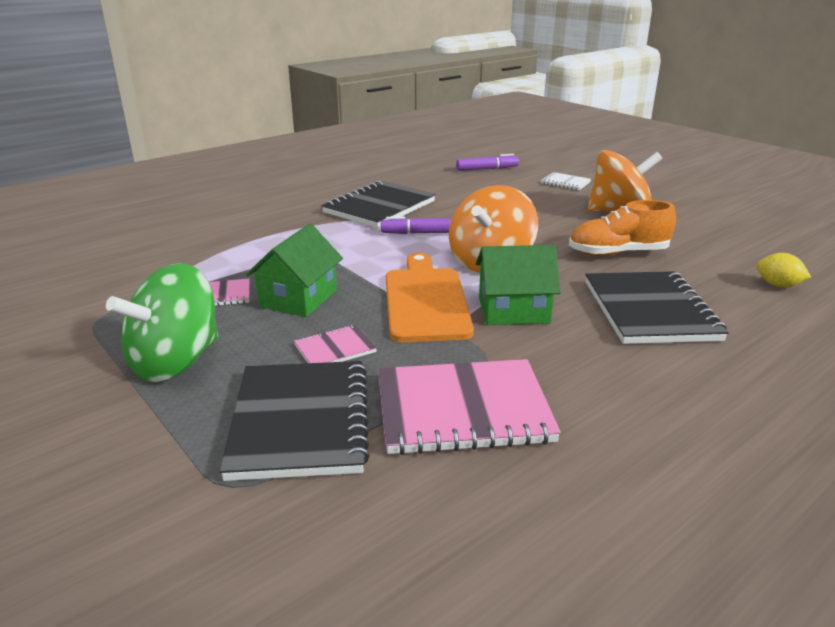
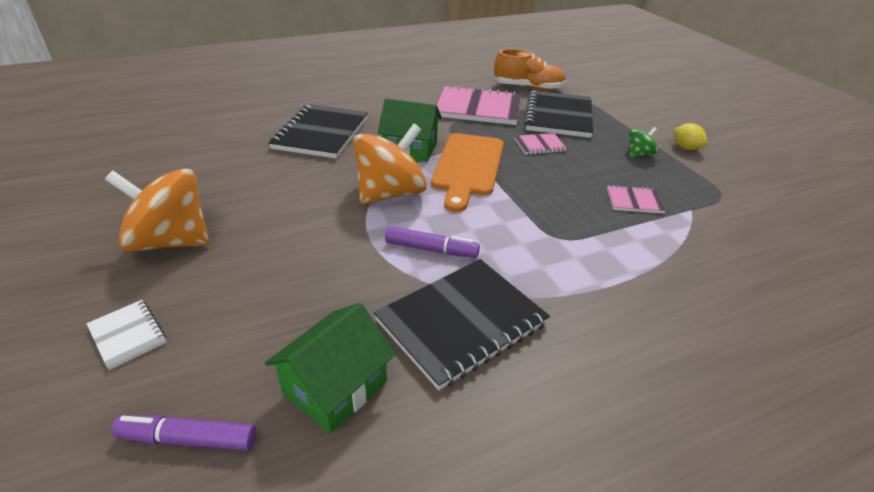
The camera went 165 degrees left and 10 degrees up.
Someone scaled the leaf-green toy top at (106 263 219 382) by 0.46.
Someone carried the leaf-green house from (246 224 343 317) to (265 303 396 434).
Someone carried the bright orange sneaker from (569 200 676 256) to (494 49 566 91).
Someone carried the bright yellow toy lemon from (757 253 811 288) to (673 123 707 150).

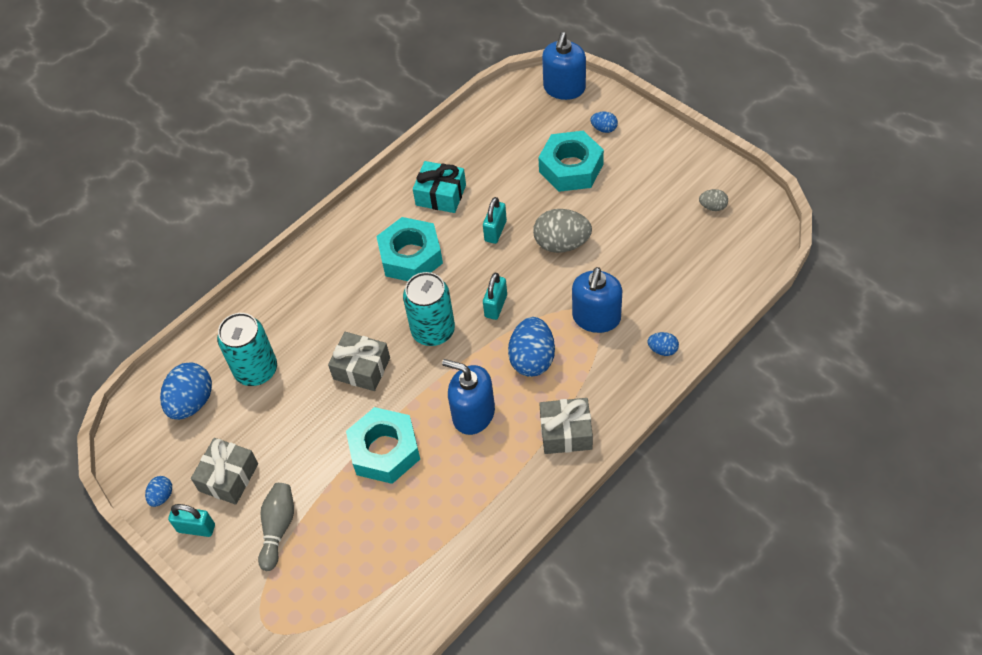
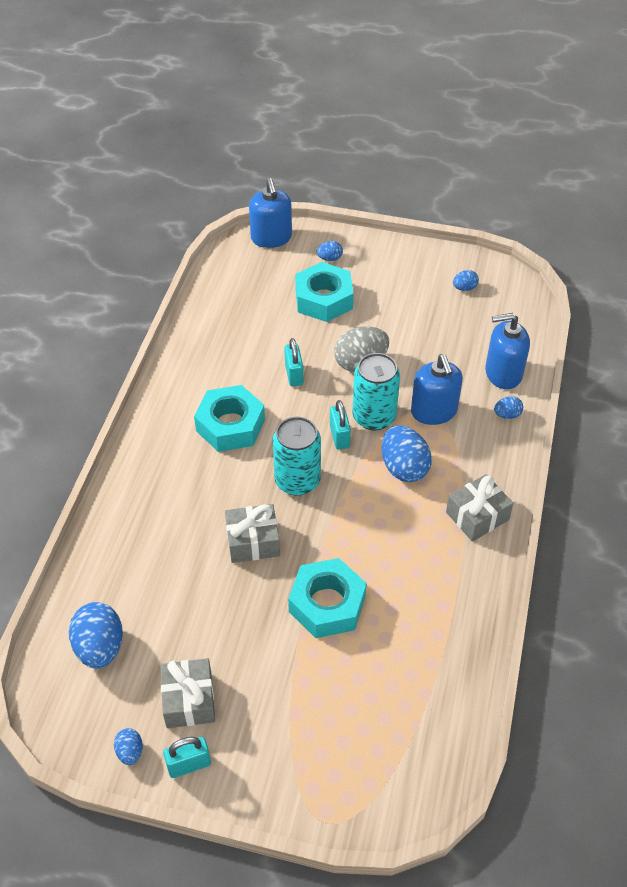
The camera went 35 degrees left and 5 degrees down.
Someone carried the turquoise tin from (217 313 277 386) to (352 353 400 430).
Someone took away the grey skittle at (258 483 294 571).
Someone took away the turquoise present at (413 161 466 213).
Someone carried the royal blue soap pump from (442 359 495 435) to (485 313 530 389).
Someone repainted the grey egg at (699 189 728 211), which became the royal blue egg at (453 270 479 291).

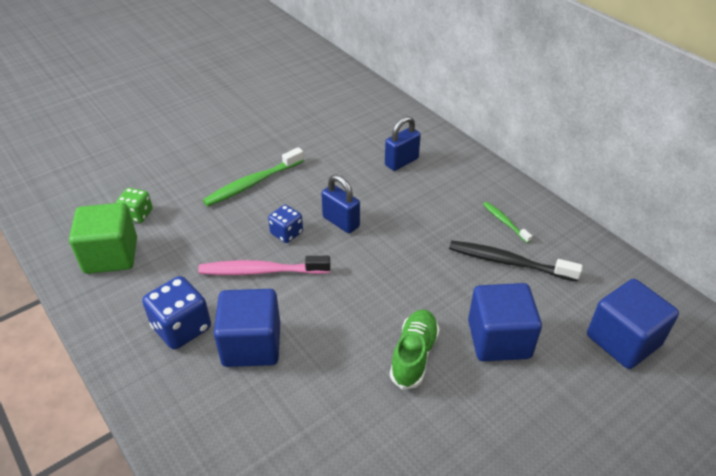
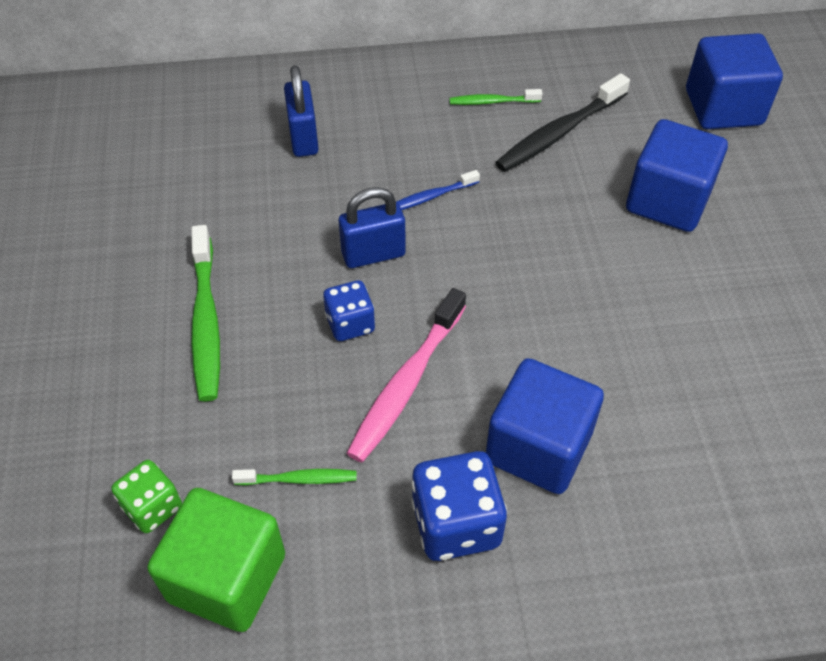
The camera went 60 degrees left and 10 degrees up.
Someone took away the leaf-green sneaker at (390 310 440 390).
Someone put down the leaf-green toothbrush at (232 469 357 485).
Someone put down the royal blue toothbrush at (396 170 480 210).

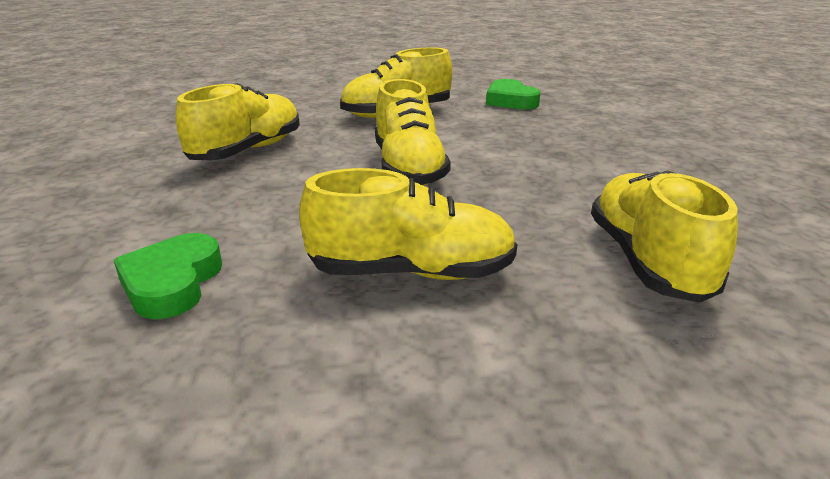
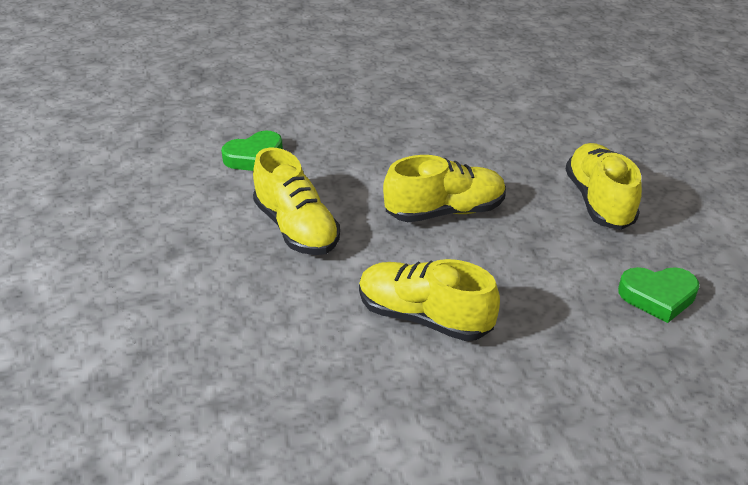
The camera went 95 degrees left and 10 degrees up.
Someone took away the bright yellow sneaker at (591 170 738 303).

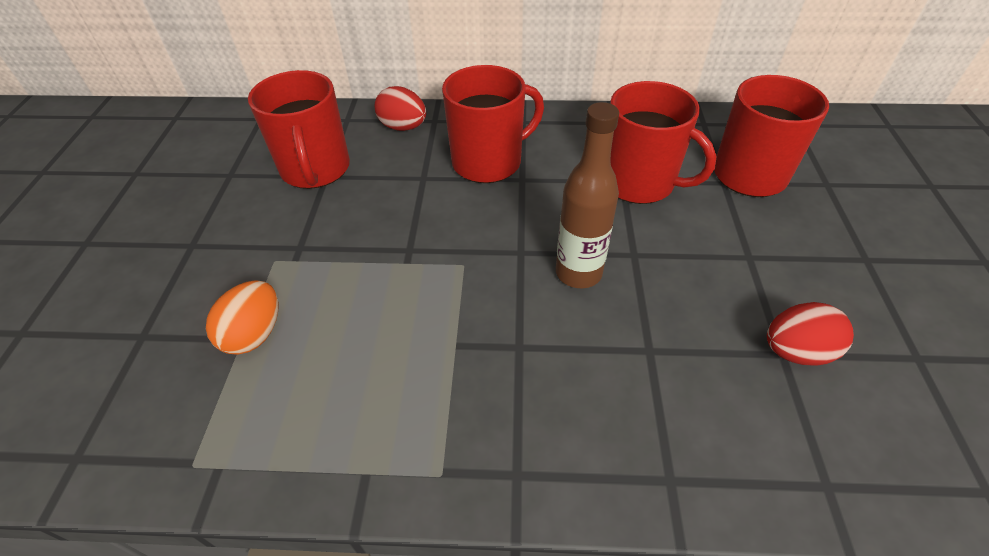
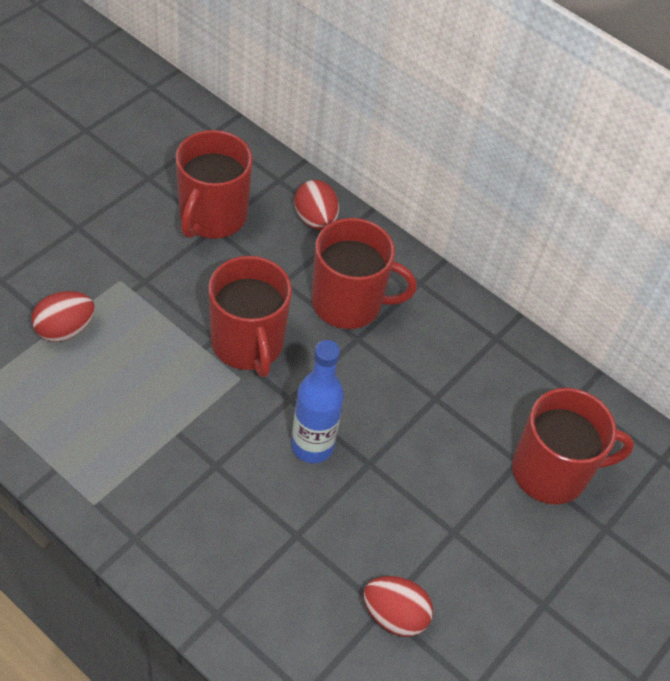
The camera went 30 degrees right and 5 degrees up.
Someone repainted the bright orange egg at (206 280 278 355), which became the red egg at (32 291 95 342).
Someone repainted the brown flask at (556 102 619 288), which became the royal blue flask at (291 340 344 463).
Someone carried the red tea mug from (610 81 716 204) to (208 256 292 377).

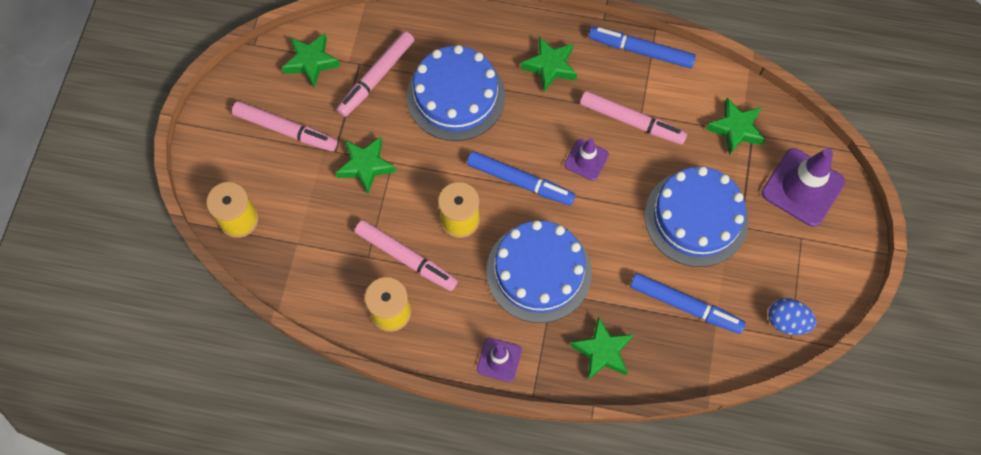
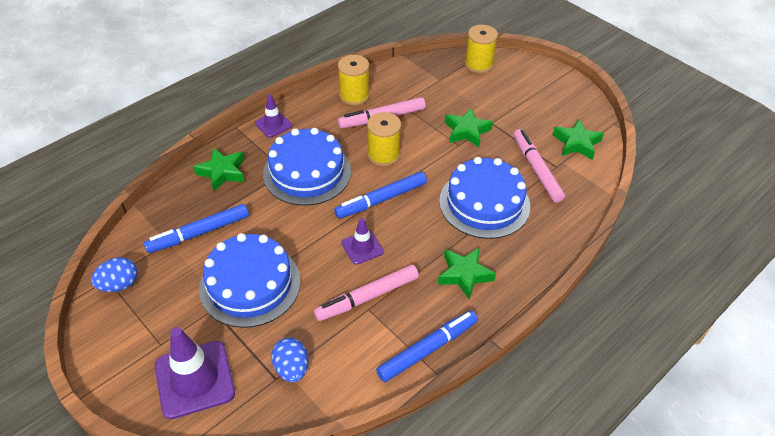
The camera went 125 degrees right and 20 degrees down.
Someone took away the rosy felt pen at (232 101 337 151).
Someone swapped the leaf-green five-pointed star at (706 98 765 155) for the royal blue egg at (271 338 309 382).

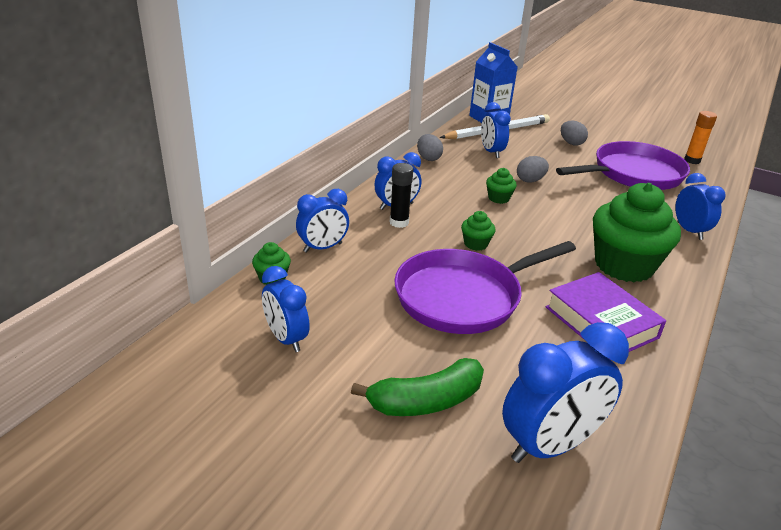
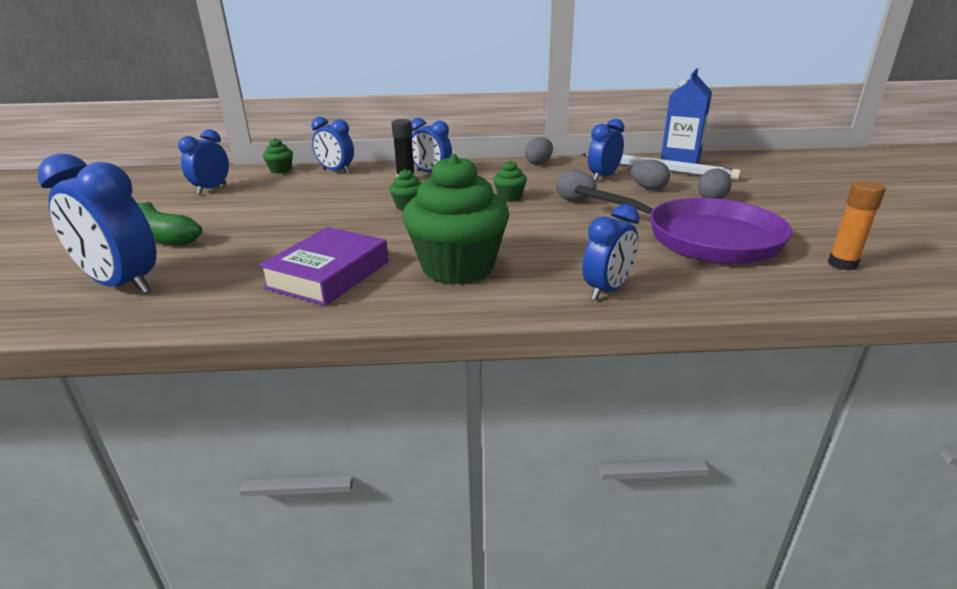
The camera went 60 degrees right and 5 degrees down.
Someone took away the violet pan at (394 241 576 334).
Someone put down the grey egg at (631 159 670 190).

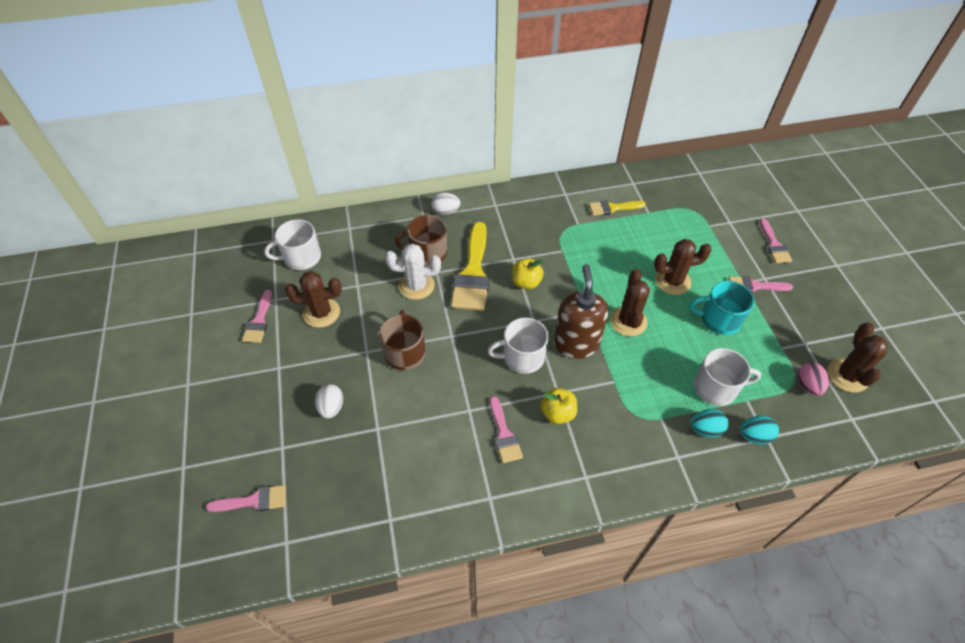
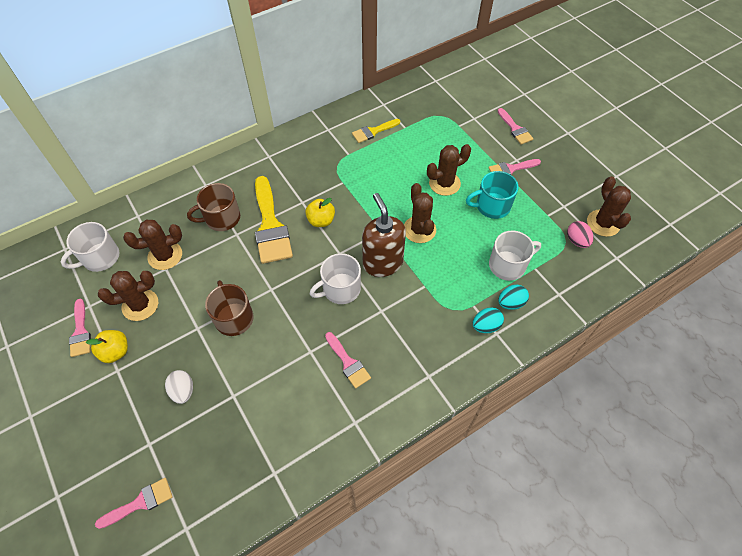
The camera went 20 degrees left and 5 degrees up.
Someone took away the pure white saguaro cactus at (385 244 441 300).
Someone took away the pure white egg at (431 192 460 215).
Someone carried the bright yellow apple fruit from (541 388 577 424) to (86 330 128 363).
Someone carried the turquoise egg from (740 416 779 444) to (473 307 504 333).
Someone put down the brown saguaro cactus at (123 220 182 270).

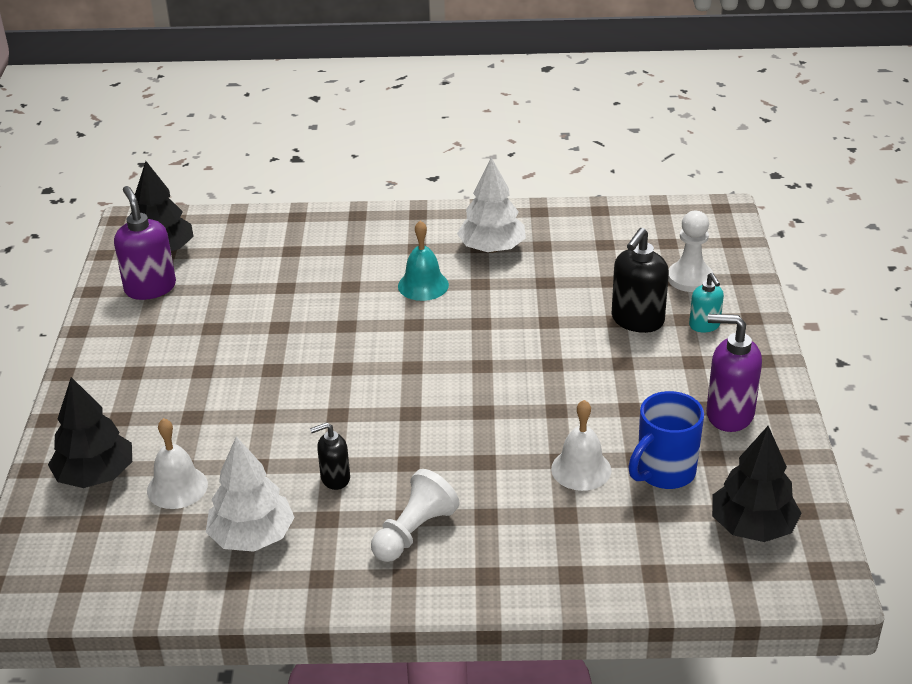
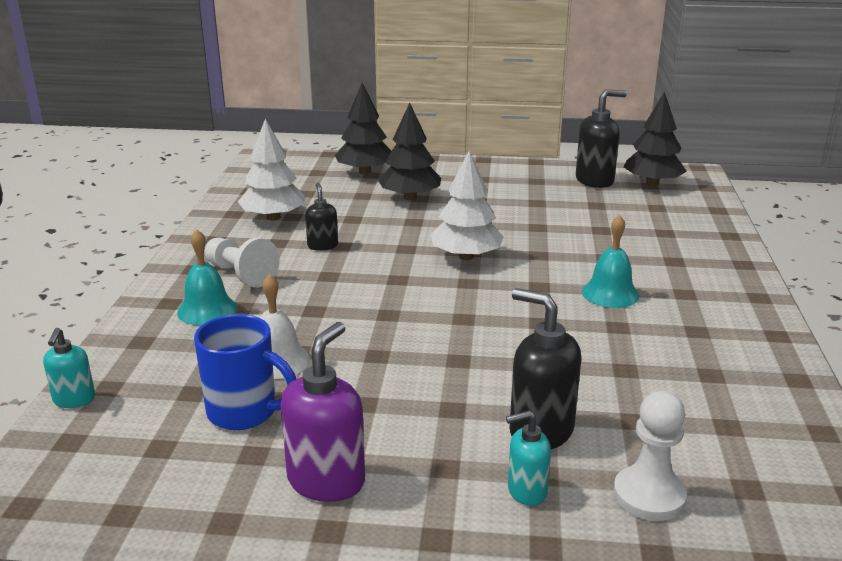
The camera went 95 degrees right and 10 degrees down.
Someone repainted the violet soap pump at (114 186 176 300), which became the jet-black soap pump at (576 89 627 188).
Someone took away the pure white school bell at (147 418 208 509).
Someone carried the pure white fir tree from (457 157 526 253) to (431 150 504 260).
Someone rotated the royal blue tea mug at (628 391 704 489) by 150 degrees clockwise.
Someone carried the jet-black fir tree from (712 426 802 542) to (378 103 441 200).
Someone put down the turquoise soap pump at (43 328 95 408).
Someone put down the turquoise school bell at (177 229 237 325).

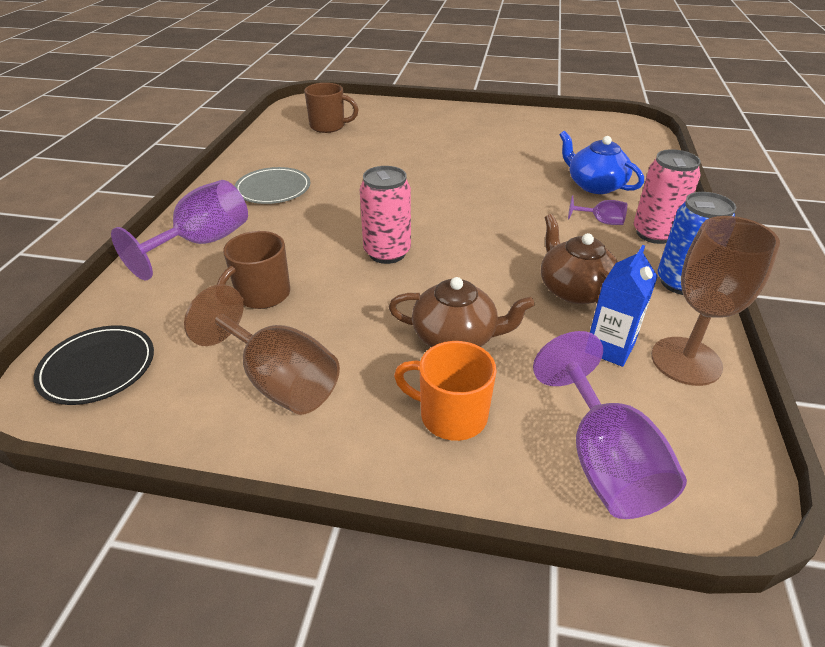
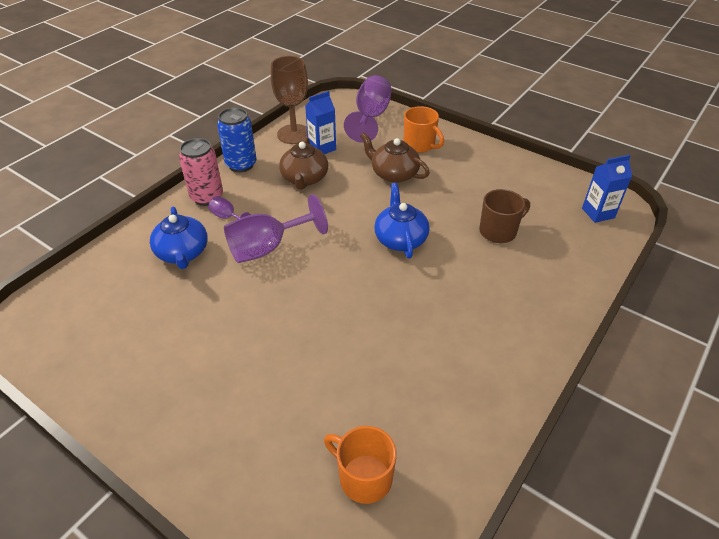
The camera went 155 degrees left and 5 degrees up.
Someone swapped the jet-black dinner plate at (33 326 154 405) for the royal blue juice carton at (582 155 632 223).
Someone carried the violet wine glass from (111 180 248 280) to (224 194 328 263).
Someone took away the brown wine glass at (184 284 340 415).
Someone took away the grey dinner plate at (235 167 311 204).
Someone repainted the brown tea mug at (304 83 359 133), which became the bright orange tea mug at (324 426 397 504).
Someone swapped the rosy tin at (360 166 411 264) for the royal blue tea pot at (374 183 430 258).

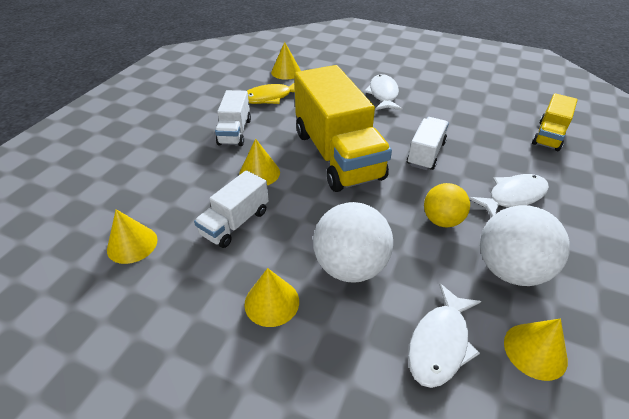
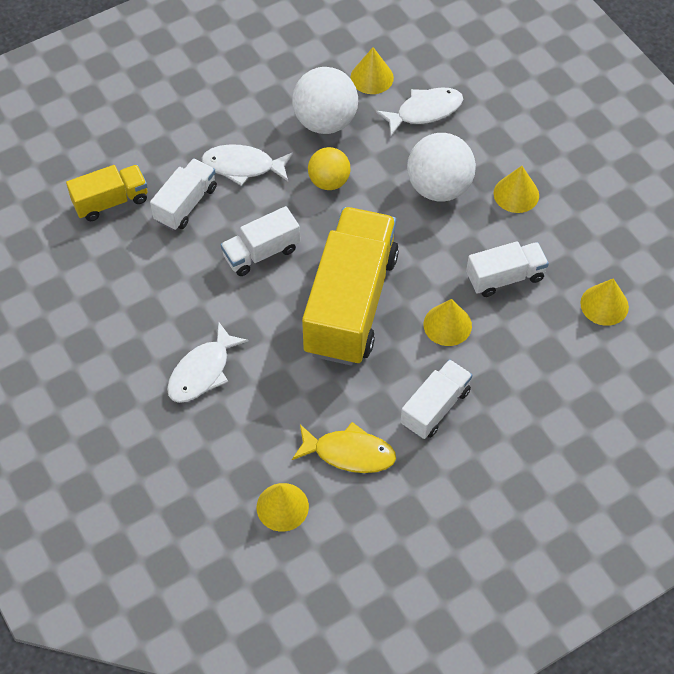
The camera went 145 degrees left and 15 degrees up.
Someone put down the pure white toy truck at (150 158 217 230).

